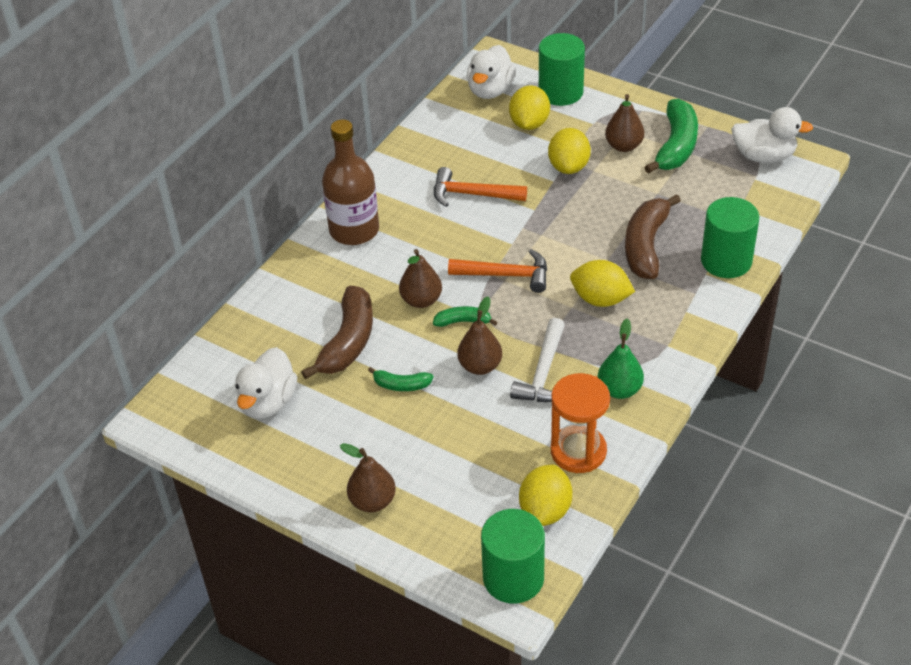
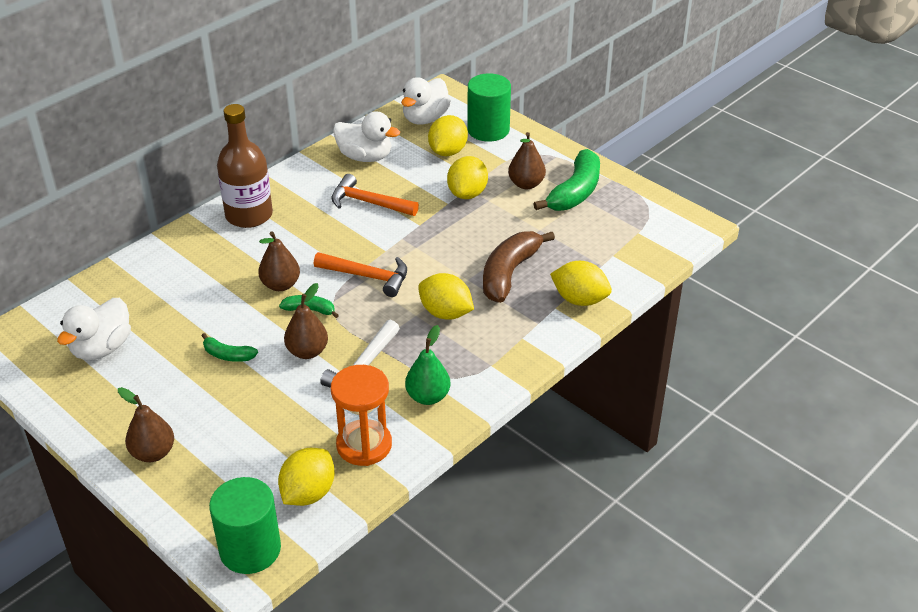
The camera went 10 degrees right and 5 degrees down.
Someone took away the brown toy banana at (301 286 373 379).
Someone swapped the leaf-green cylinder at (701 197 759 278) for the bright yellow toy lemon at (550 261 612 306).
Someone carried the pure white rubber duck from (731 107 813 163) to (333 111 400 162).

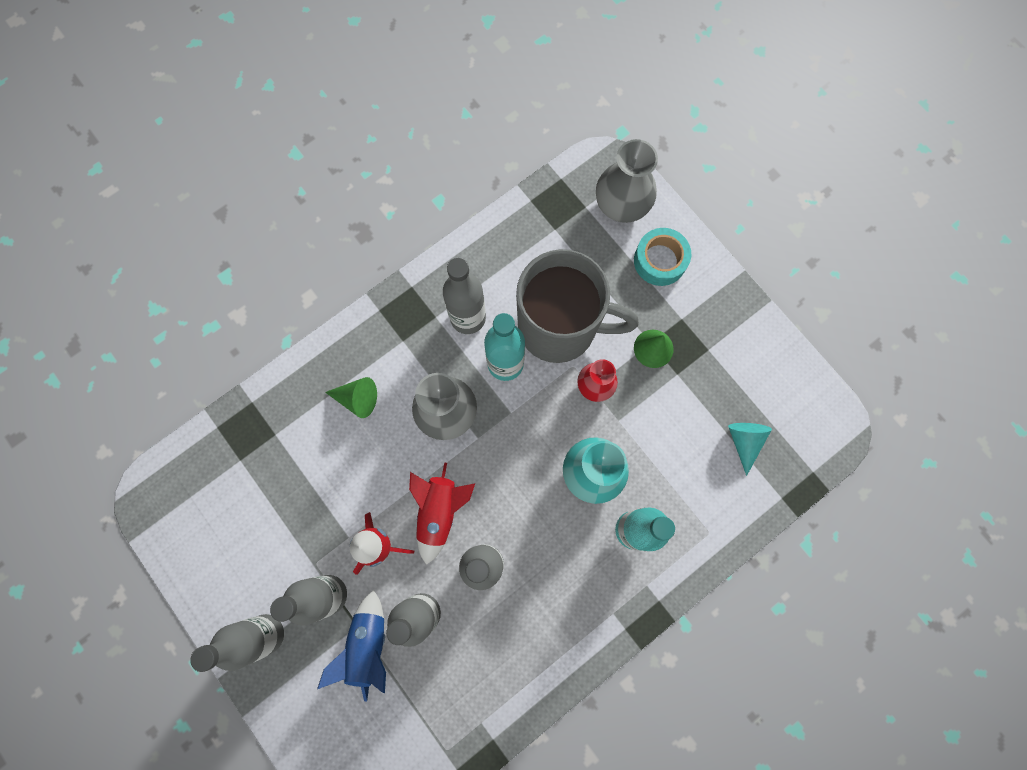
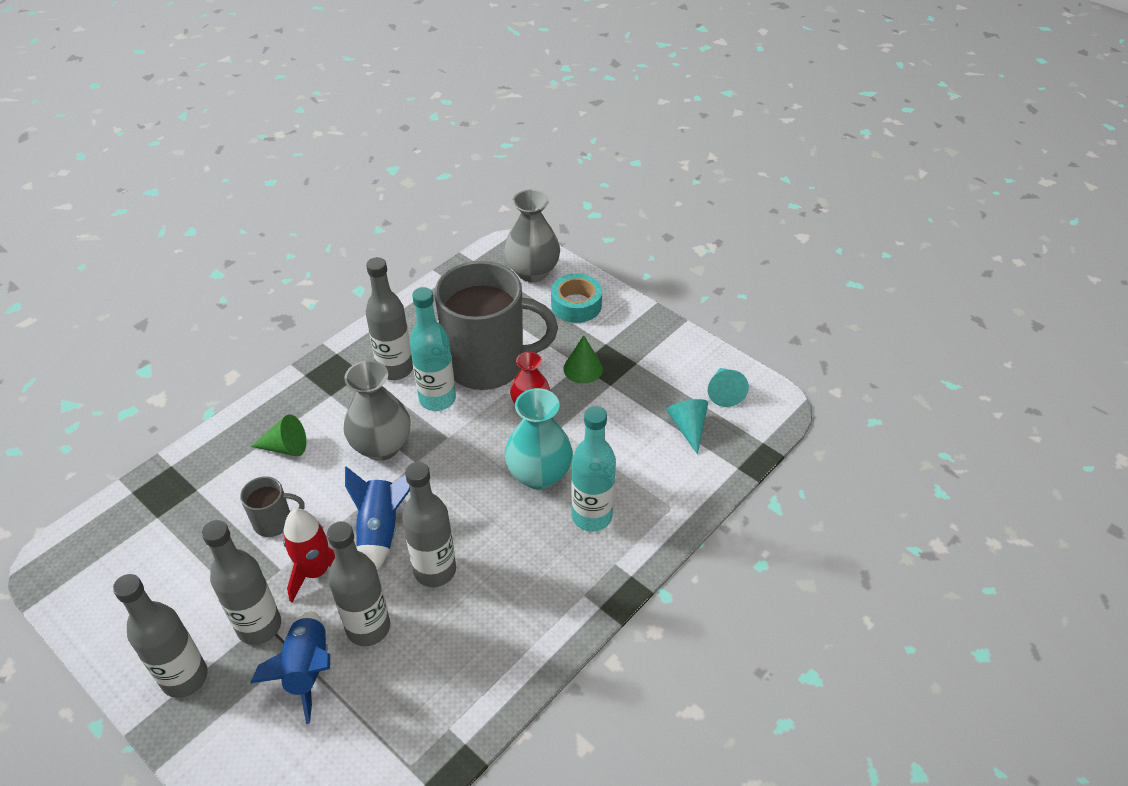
The camera went 10 degrees left and 30 degrees down.
Someone repainted the red spaceship at (409 462 475 565), which became the royal blue spaceship at (345 467 410 571).
Someone put down the grey tea mug at (240 476 305 537).
Someone put down the turquoise cone at (708 368 749 407).

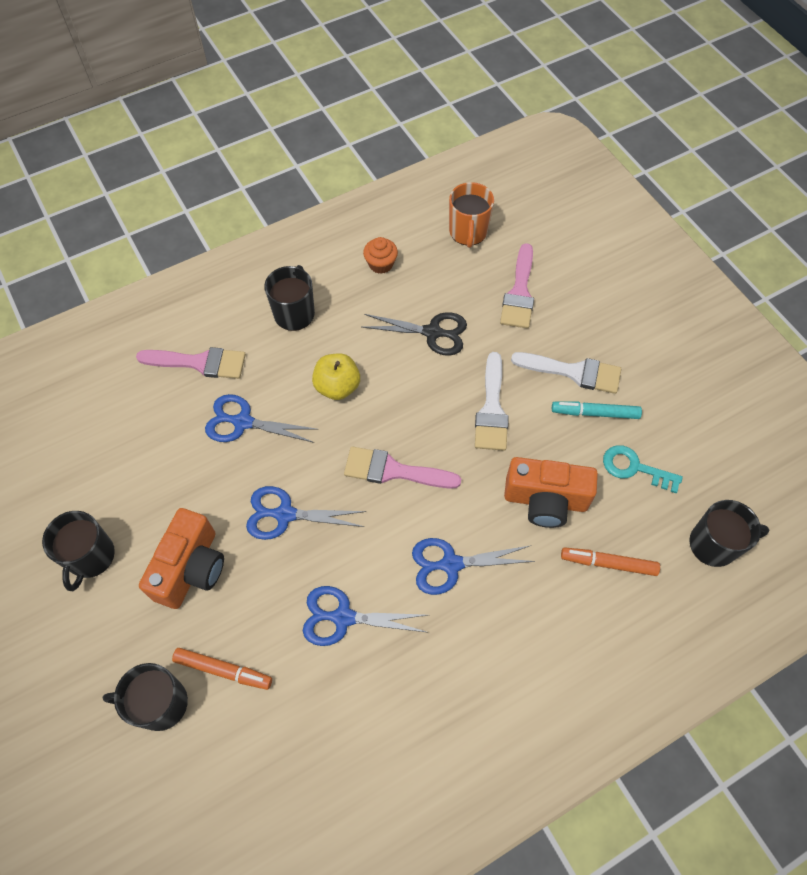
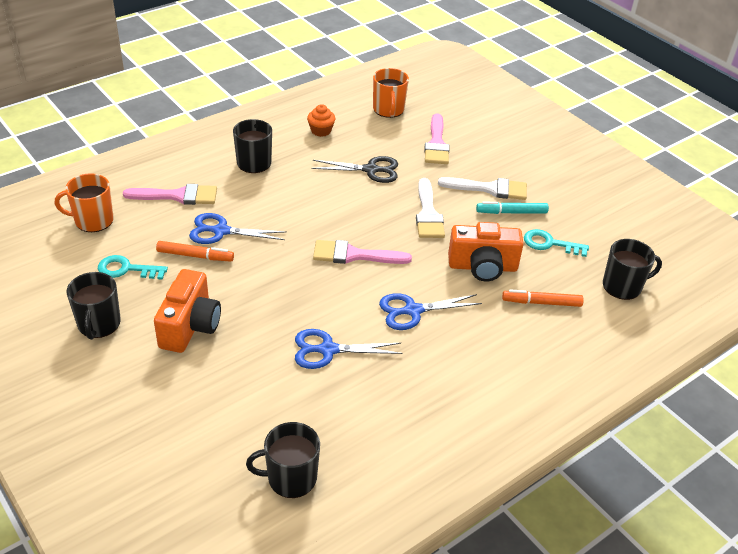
The camera went 10 degrees left and 20 degrees down.
Someone carried the jet-black tea mug from (102 663 188 731) to (246 422 320 498).
Someone carried the bright orange felt pen from (172 648 272 690) to (156 241 234 261).
Someone took away the royal blue shears at (246 486 366 540).
Someone took away the bright yellow apple fruit at (312 353 360 400).
Someone put down the bright orange tea mug at (55 173 114 232).
Someone put down the turquoise latchkey at (98 255 168 280).

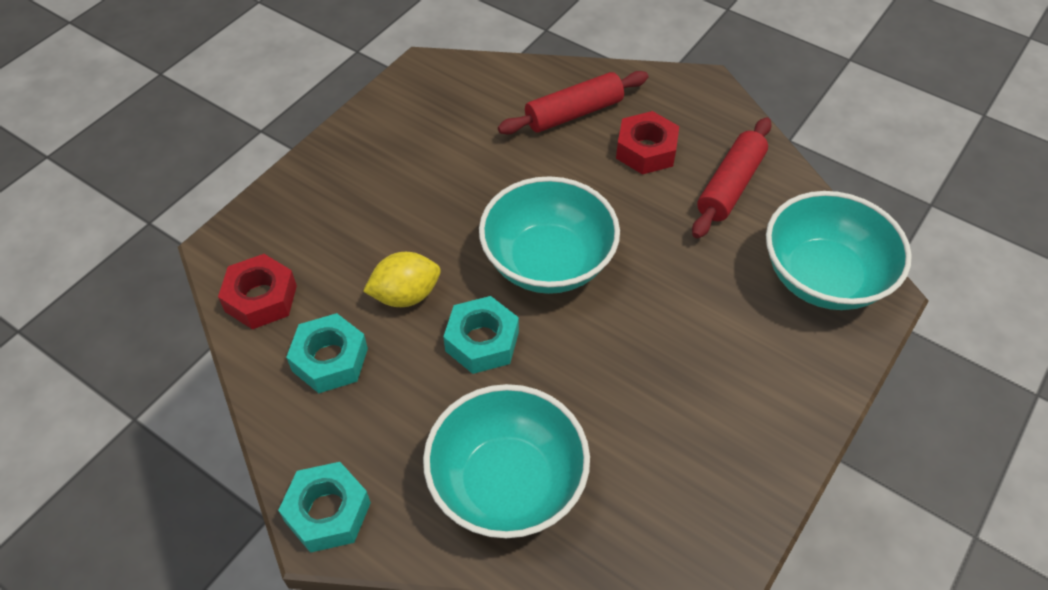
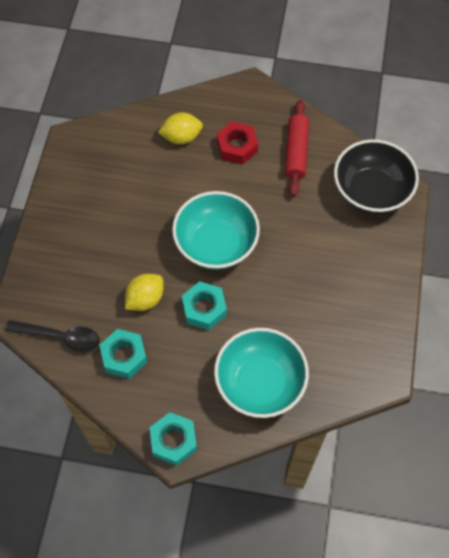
The camera went 25 degrees left and 10 degrees up.
Someone swapped the red nut at (218 254 297 329) for the jet-black spoon at (6 320 100 352).
Someone swapped the red rolling pin at (498 71 648 134) for the bright yellow toy lemon at (158 112 203 144).
Someone repainted the turquoise serving bowl at (766 191 912 310), which became the jet-black serving bowl at (334 139 419 214).

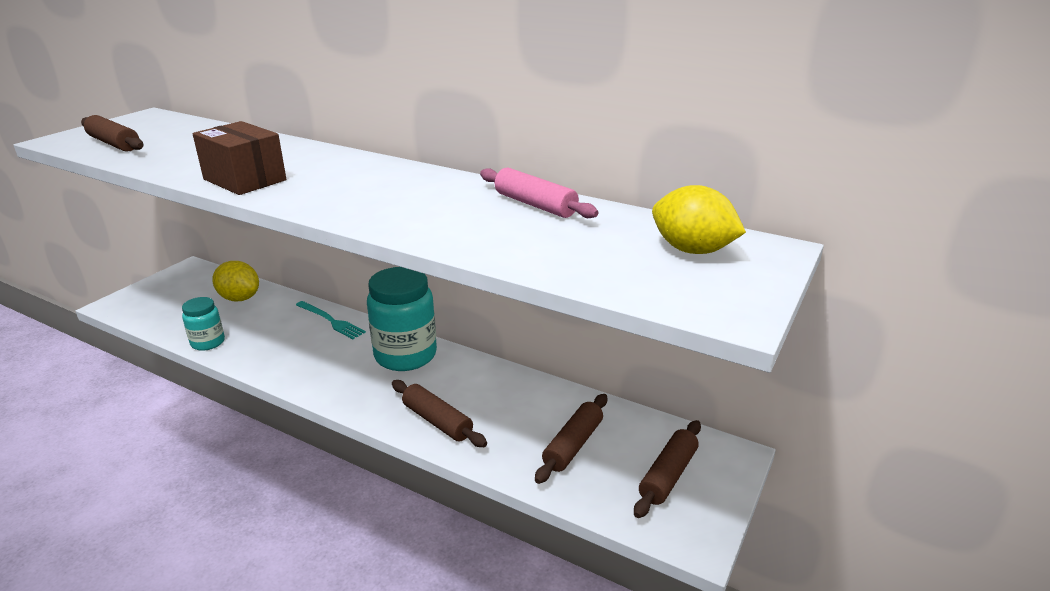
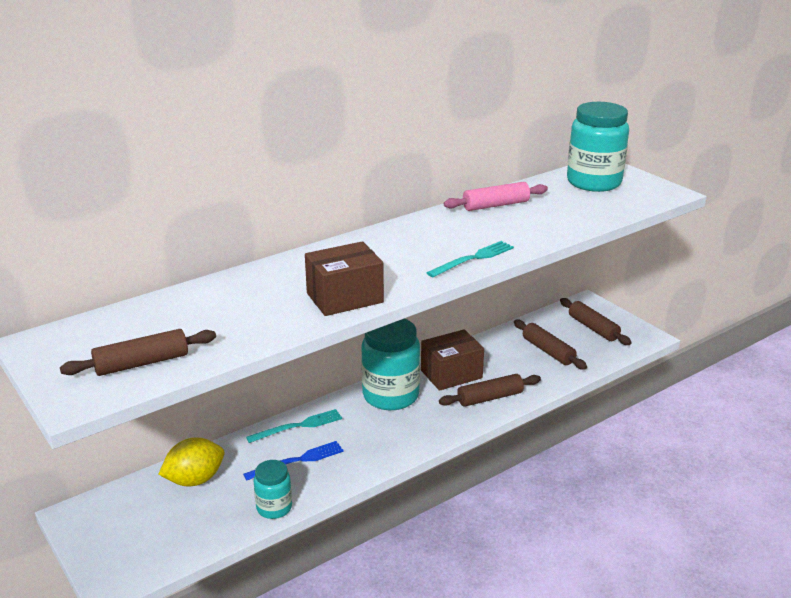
The camera went 65 degrees left and 0 degrees up.
Someone swapped the bright yellow toy lemon at (652 185 746 254) for the turquoise preserve jar at (567 102 629 192).
Someone put down the royal blue fork at (243 441 344 480).
Someone put down the brown package at (421 329 484 391).
Someone put down the turquoise fork at (427 241 514 277).

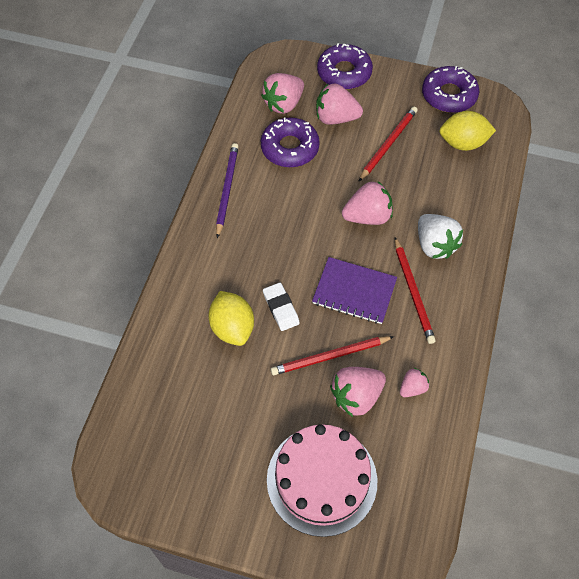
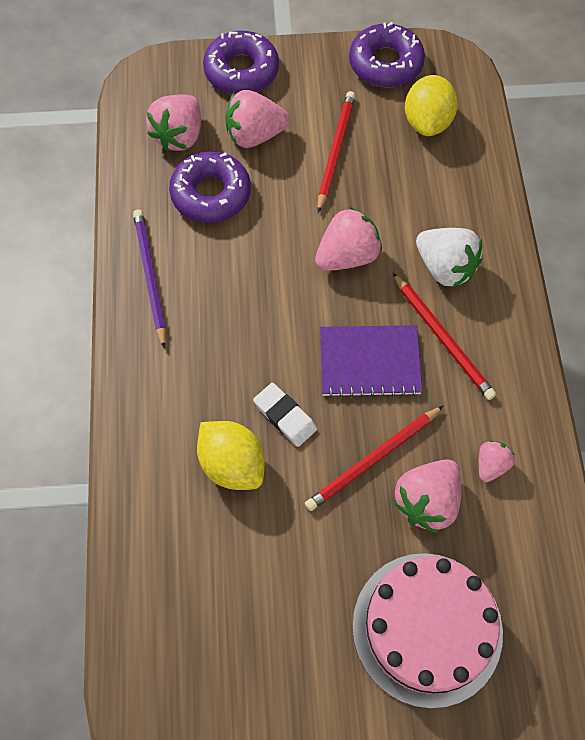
The camera went 20 degrees left and 5 degrees up.
Someone rotated the bright yellow toy lemon at (439 111 496 151) by 60 degrees counterclockwise.

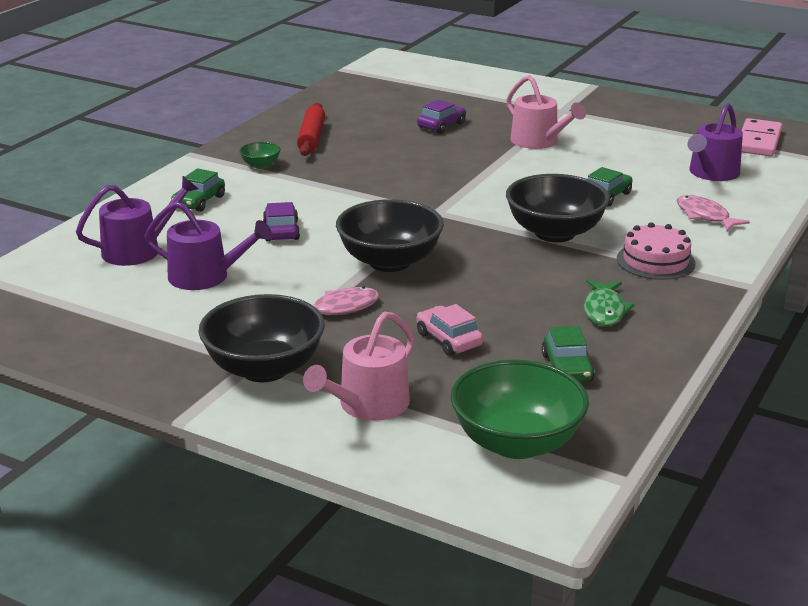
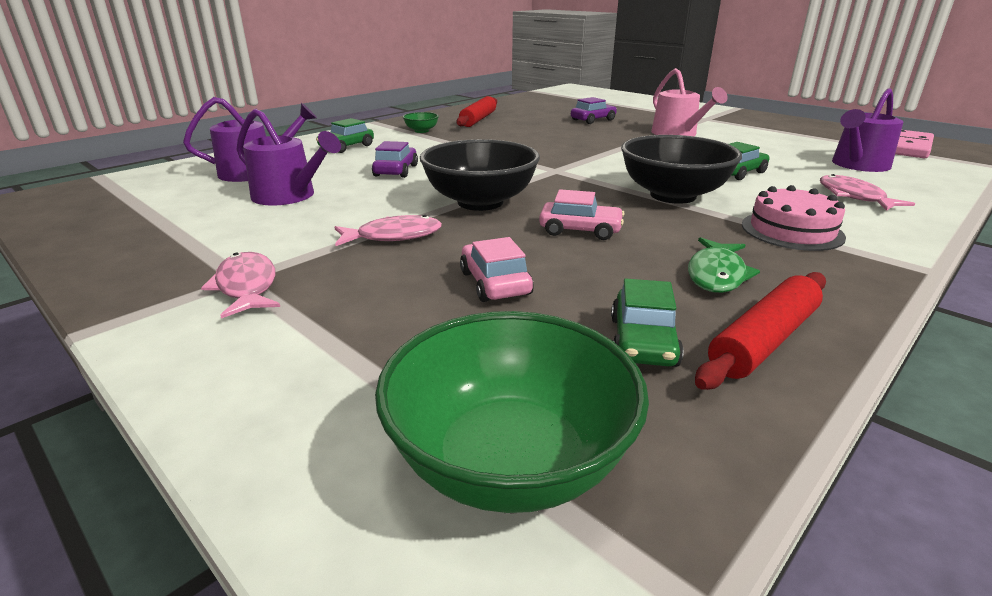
The camera went 15 degrees right and 0 degrees up.
Someone swapped the jet-black serving bowl at (198 294 325 382) for the rosy fish at (201 252 280 318).
Someone took away the rosy watering pot at (303 312 415 421).
Someone put down the rosy automobile at (539 189 625 240).
Someone put down the red rolling pin at (695 272 826 390).

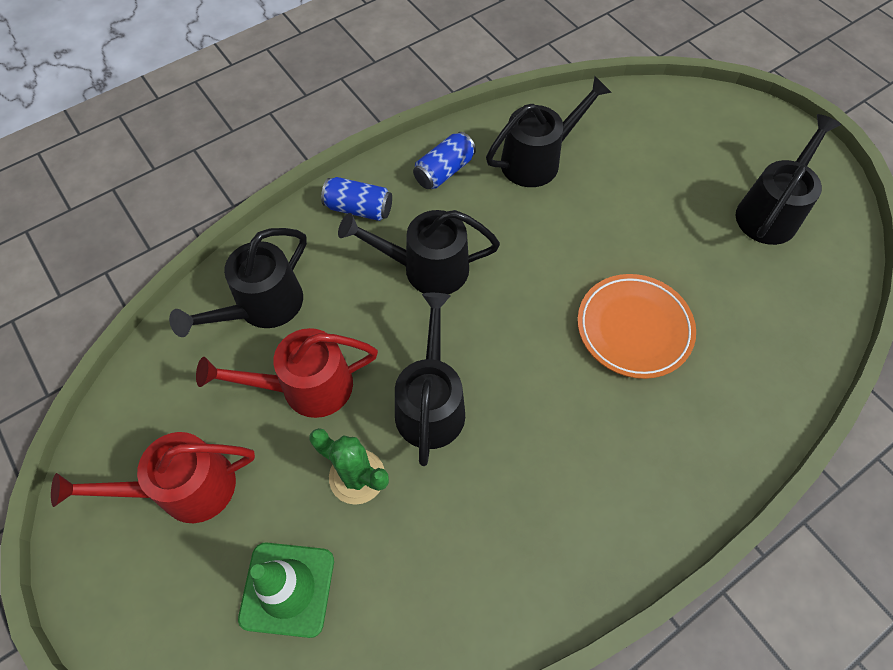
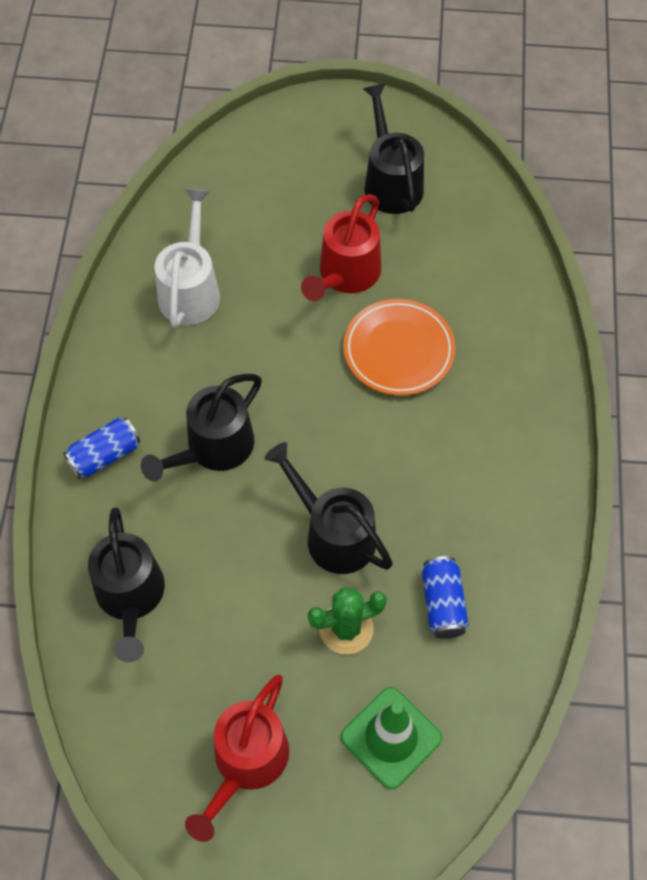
The camera went 50 degrees left and 0 degrees up.
Someone carried the red watering pot from (196 328 378 418) to (301 194 381 301).
Someone carried the royal blue tin from (413 132 476 189) to (422 556 469 639).
Someone repainted the jet-black watering pot at (486 76 612 187), which became the pure white watering pot at (155 188 220 328).

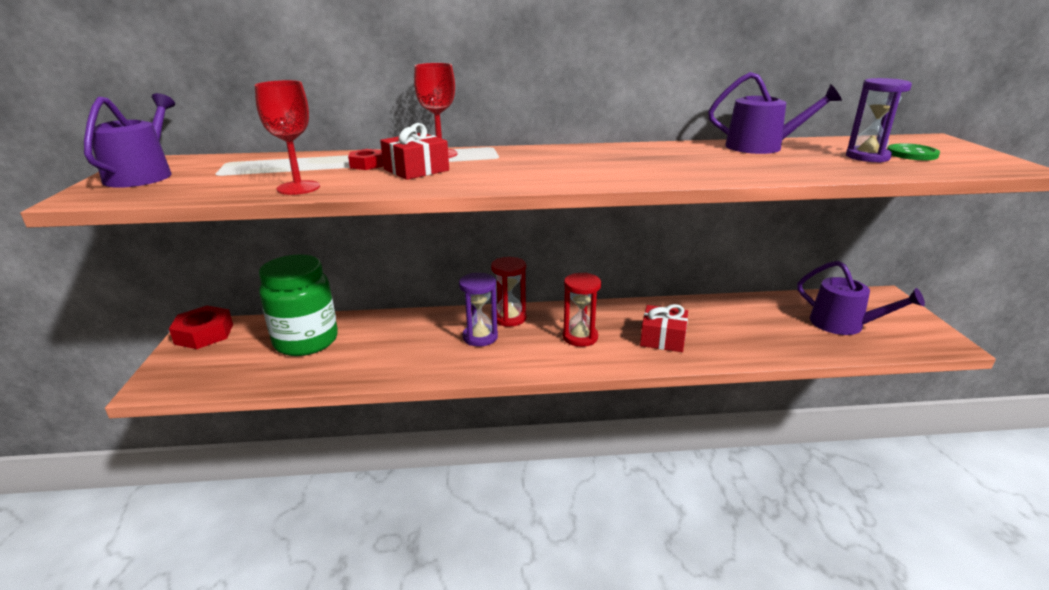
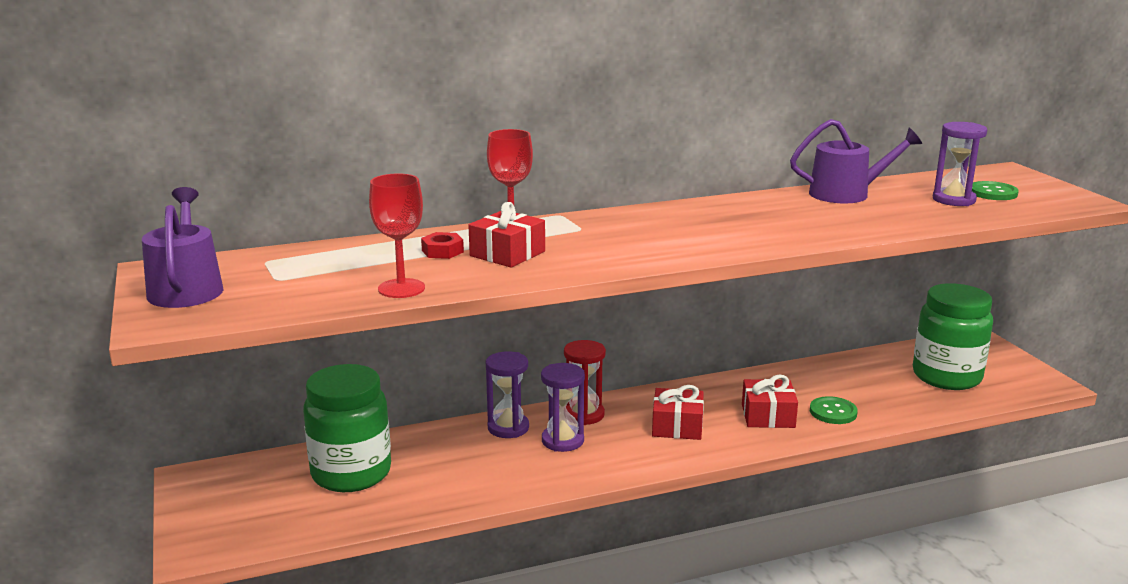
The camera went 15 degrees left and 5 degrees down.
Someone took away the red nut at (169 306 233 349).
Someone swapped the red hourglass at (563 273 601 347) for the red present at (652 385 704 440).
Someone swapped the violet watering pot at (797 261 925 335) for the leaf-green preserve jar at (913 283 993 390).
Someone put down the violet hourglass at (486 351 529 438).
Someone put down the leaf-green button at (810 396 858 424).

